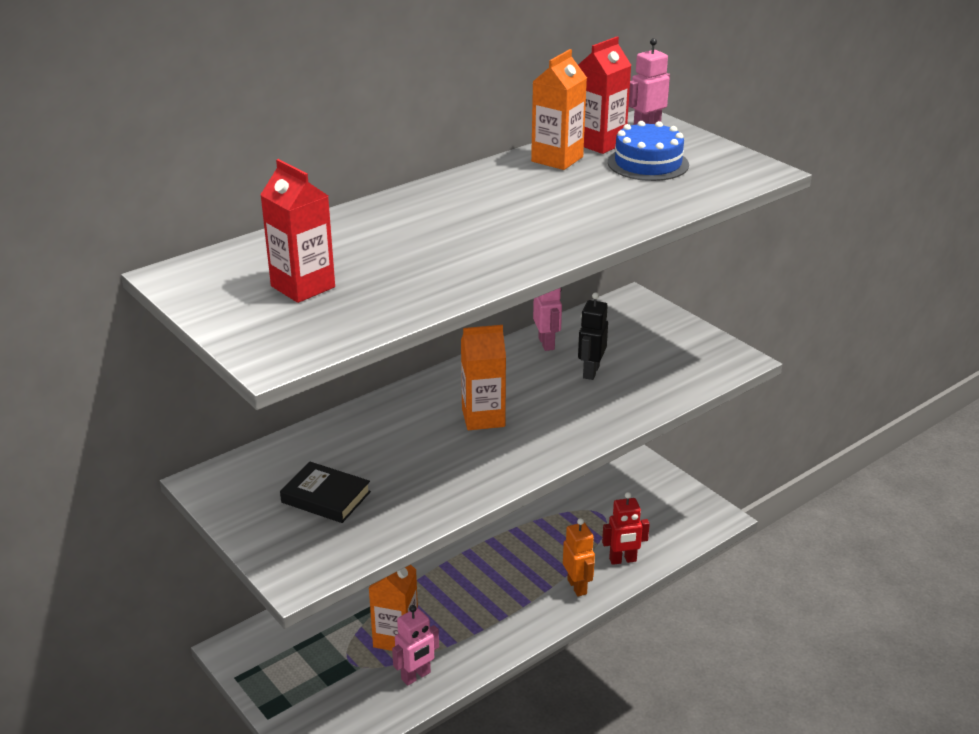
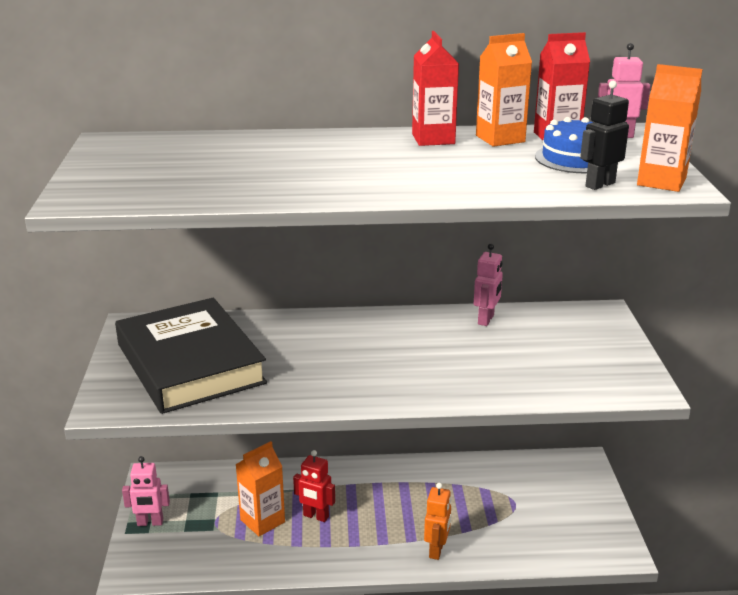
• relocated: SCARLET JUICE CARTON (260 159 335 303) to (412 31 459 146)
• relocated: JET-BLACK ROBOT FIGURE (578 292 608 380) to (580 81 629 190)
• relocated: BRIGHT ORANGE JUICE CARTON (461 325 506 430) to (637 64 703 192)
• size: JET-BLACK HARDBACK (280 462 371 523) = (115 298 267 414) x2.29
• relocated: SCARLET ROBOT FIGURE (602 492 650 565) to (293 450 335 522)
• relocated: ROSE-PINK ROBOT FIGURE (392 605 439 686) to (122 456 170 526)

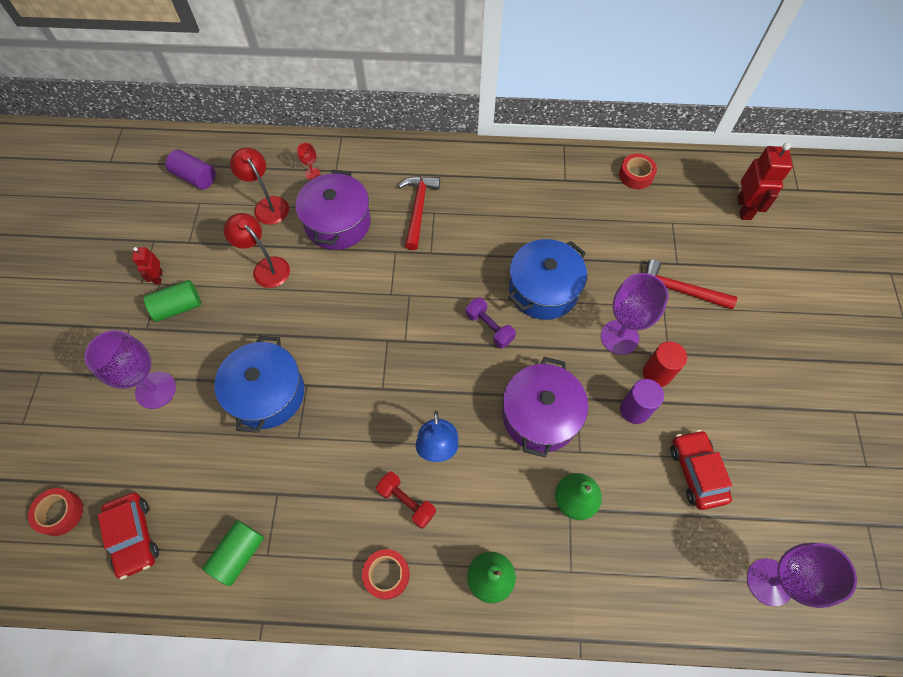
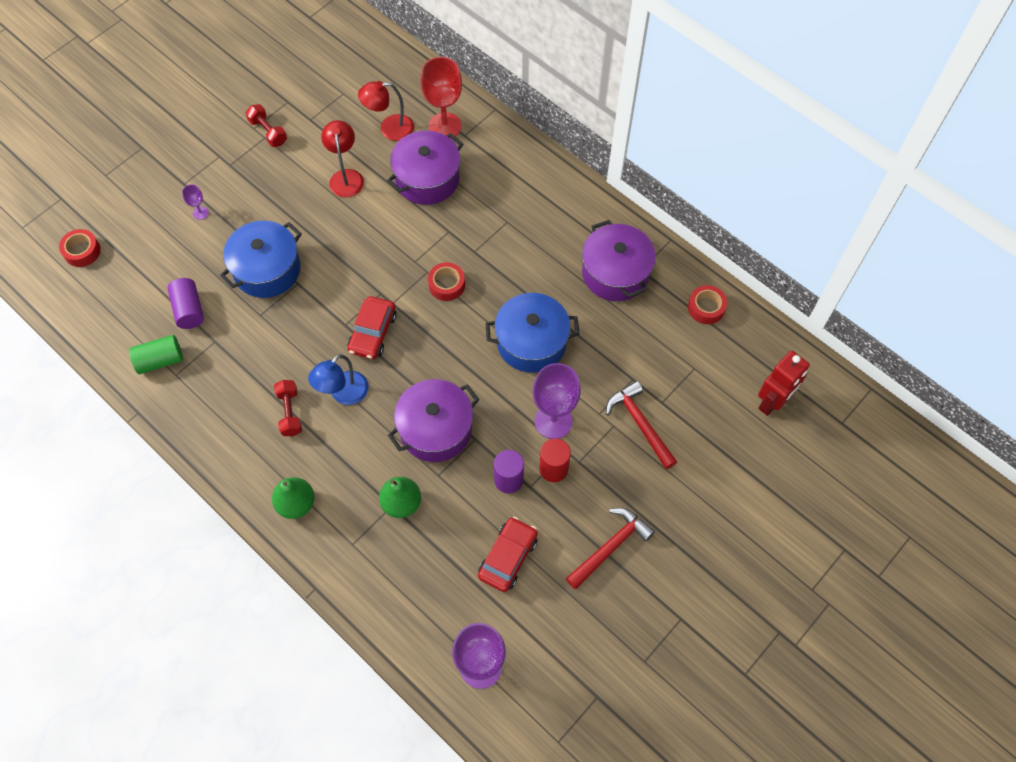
• size: SCARLET WINE GLASS (297 143 320 180) = (420 57 462 139) x2.23
• spun: SCARLET READING LAMP (230 148 289 225) = (358 81 414 141) 105 degrees counterclockwise
• relocated: ROYAL PURPLE CYLINDER (166 149 216 190) to (167 278 204 329)
• relocated: SCARLET HAMMER (398 176 440 250) to (566 508 655 589)
• exchanged: SCARLET ROBOT FIGURE (132 247 162 285) to SCARLET DUMBBELL (245 104 287 147)
• missing: LEAF-GREEN CYLINDER (144 280 201 322)
• missing: ROYAL PURPLE DUMBBELL (466 297 516 349)
• size: ROYAL PURPLE WINE GLASS (85 330 176 409) = (182 184 209 220) x0.45
• relocated: SCARLET TOY CAR (98 493 159 579) to (348 296 397 359)
• relocated: SCARLET STICKY TAPE (362 549 410 600) to (428 262 465 301)
• appeared: ROYAL PURPLE STOCKPOT (582 220 656 301)

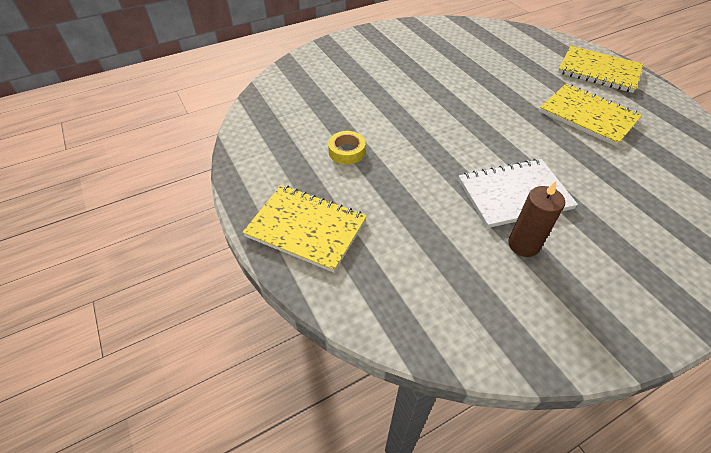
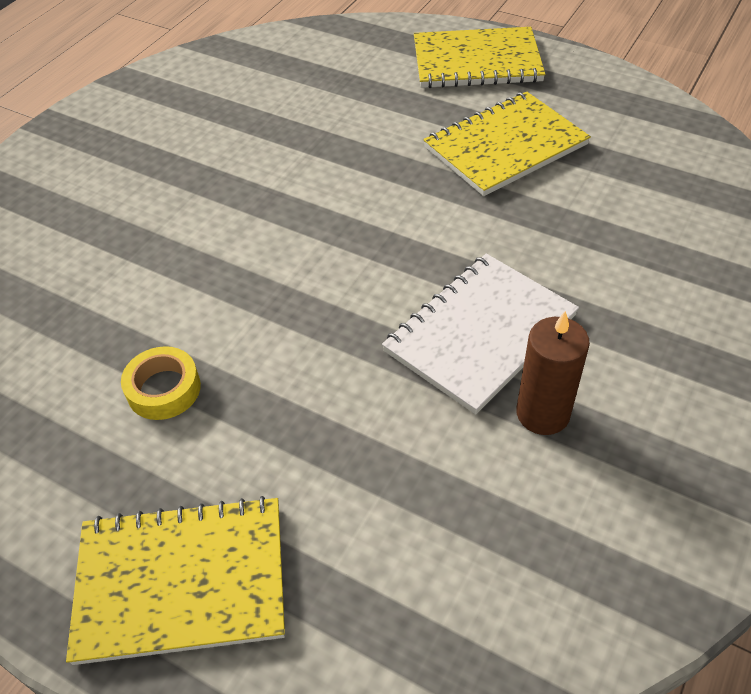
• spun: BRIGHT YELLOW NOTEPAD (539 84 642 146) = (423 92 591 196) 45 degrees counterclockwise

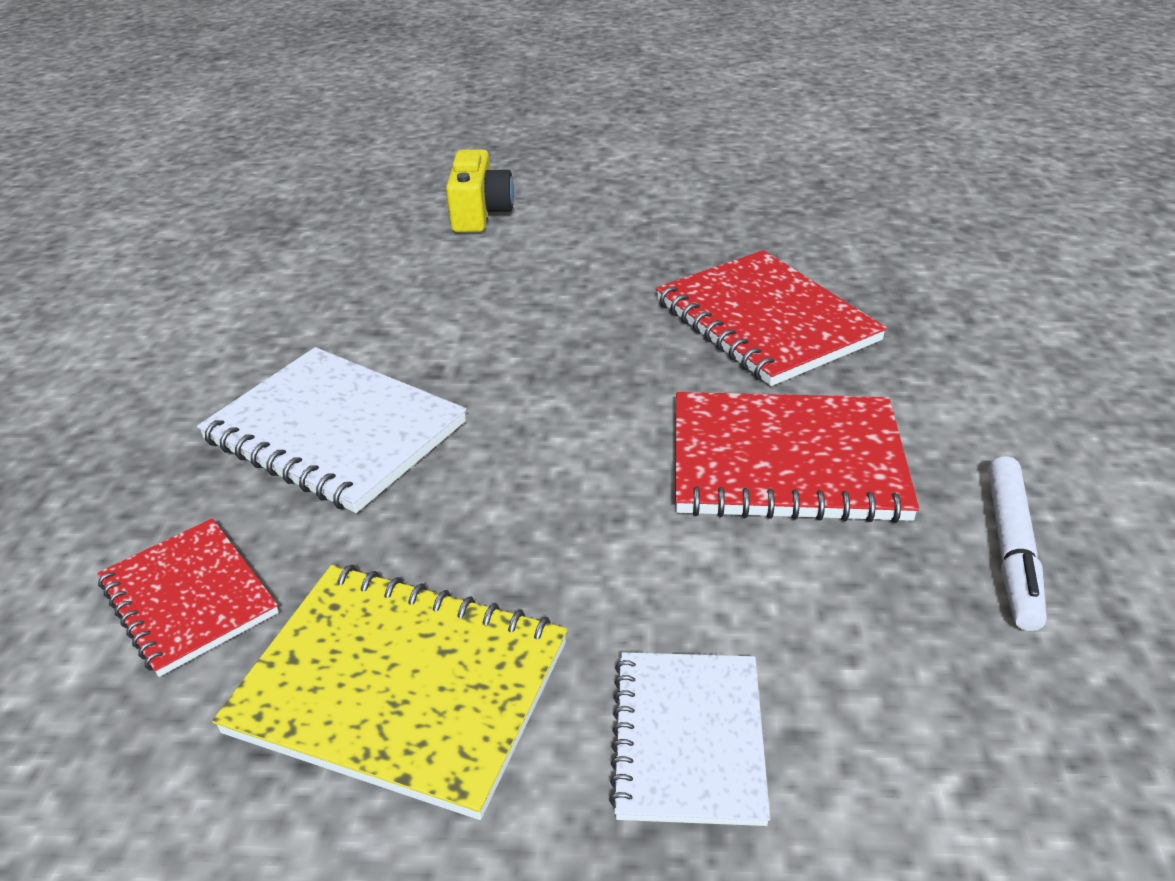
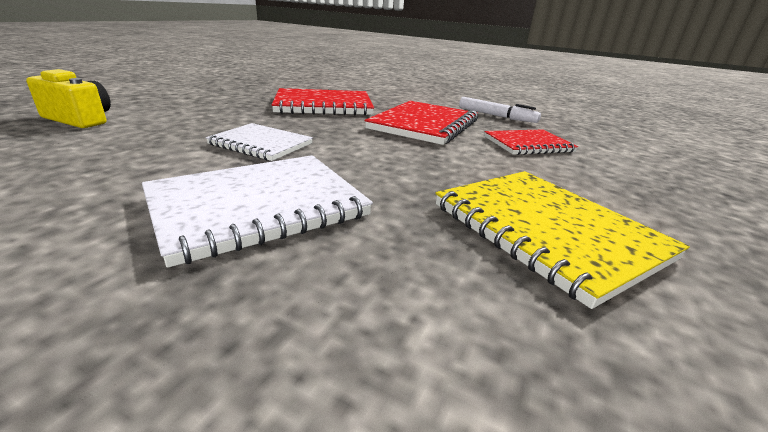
• relocated: SCARLET NOTEPAD (97 518 279 677) to (484 129 578 155)
• spun: BRIGHT YELLOW NOTEPAD (212 565 568 820) = (435 171 690 309) 75 degrees counterclockwise
• relocated: SNOW-WHITE NOTEPAD (609 652 770 826) to (206 123 313 161)

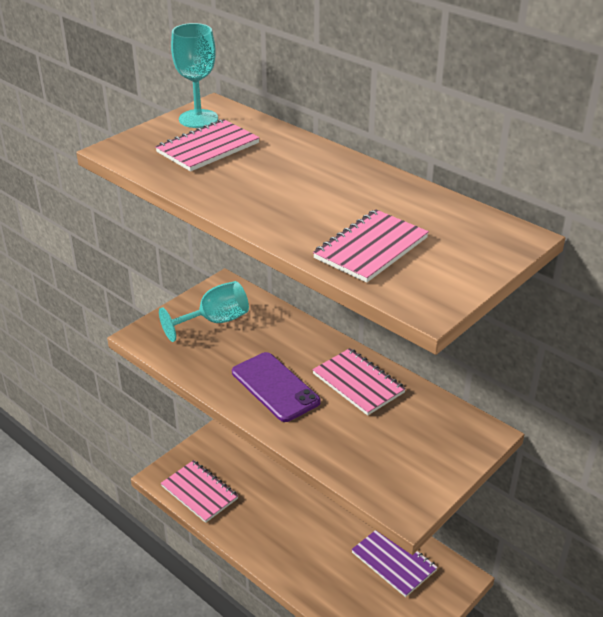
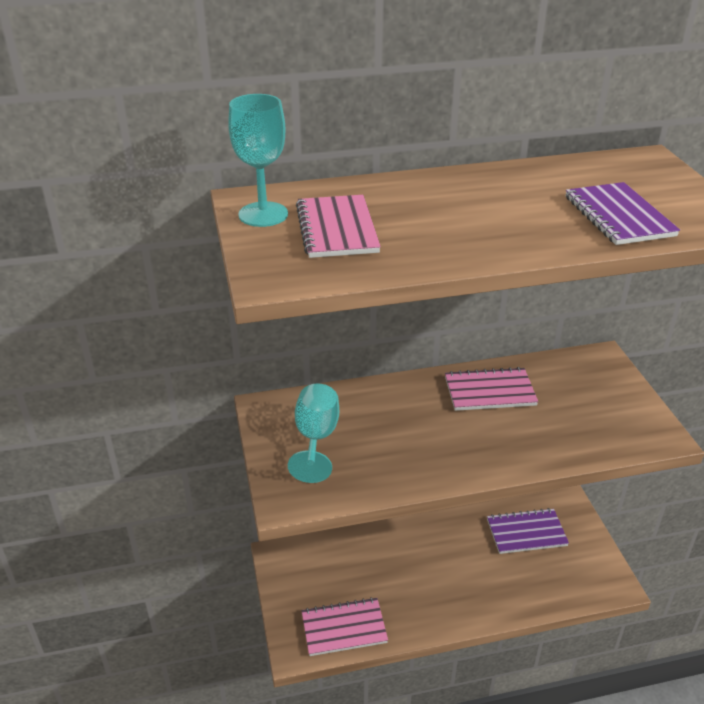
• colour: ROSE-PINK NOTEPAD (313 210 429 283) to ROYAL PURPLE NOTEPAD (566 182 680 245)
• missing: ROYAL PURPLE PHONE (232 352 321 422)

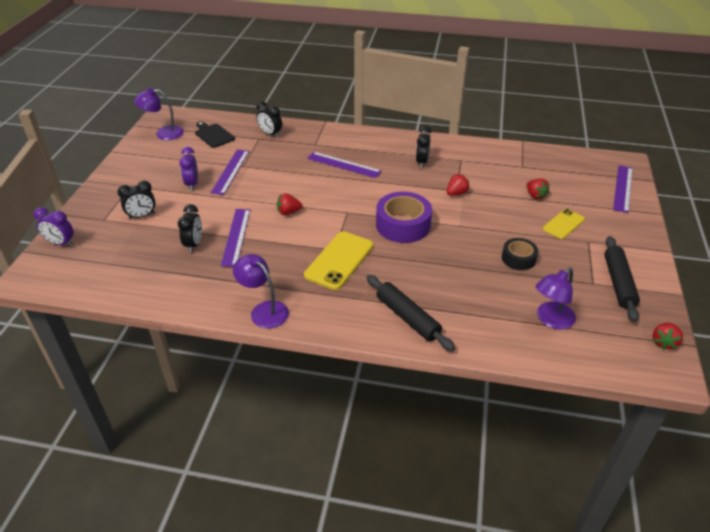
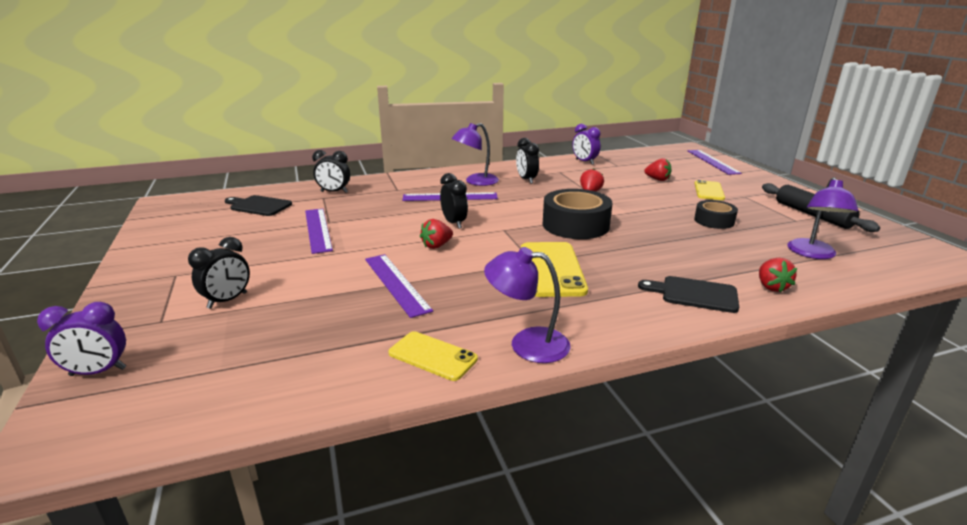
• relocated: ROYAL PURPLE READING LAMP (134 88 184 140) to (452 123 499 186)
• relocated: ROYAL PURPLE BEDSIDE CLOCK (179 147 198 191) to (573 124 601 165)
• colour: ROYAL PURPLE STICKY TAPE (376 192 432 243) to JET-BLACK STICKY TAPE (543 189 613 239)
• relocated: JET-BLACK BEDSIDE CLOCK (178 204 202 253) to (440 173 468 229)
• exchanged: JET-BLACK ROLLING PIN (366 275 455 351) to JET-BLACK CHOPPING BOARD (638 276 739 313)
• relocated: SCARLET TOY STRAWBERRY (653 323 683 349) to (759 258 797 292)
• appeared: BRIGHT YELLOW PHONE (388 331 478 381)

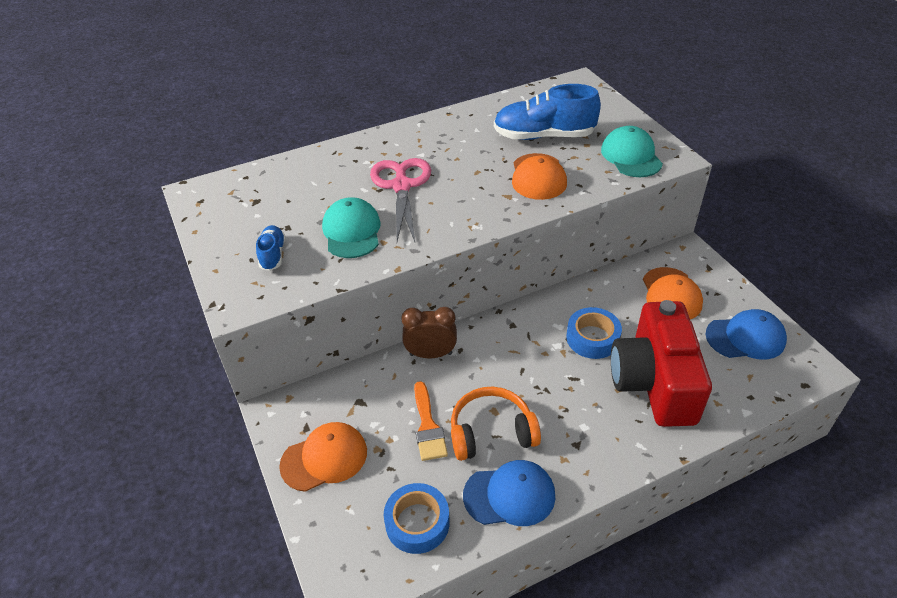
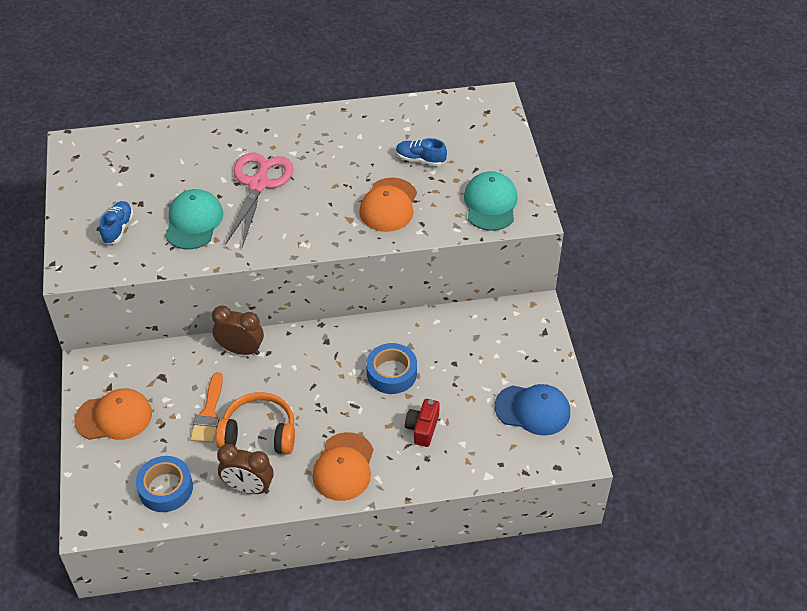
• size: COBALT SNEAKER (494 84 601 140) = (396 138 447 166) x0.50
• relocated: BRIGHT ORANGE BASEBALL CAP (643 267 703 320) to (312 432 374 501)
• size: SCARLET COMPACT CAMERA (611 300 712 427) = (405 399 440 447) x0.41
• exchanged: COBALT BASEBALL CAP (463 460 555 526) to BROWN BEDSIDE CLOCK (217 444 274 494)

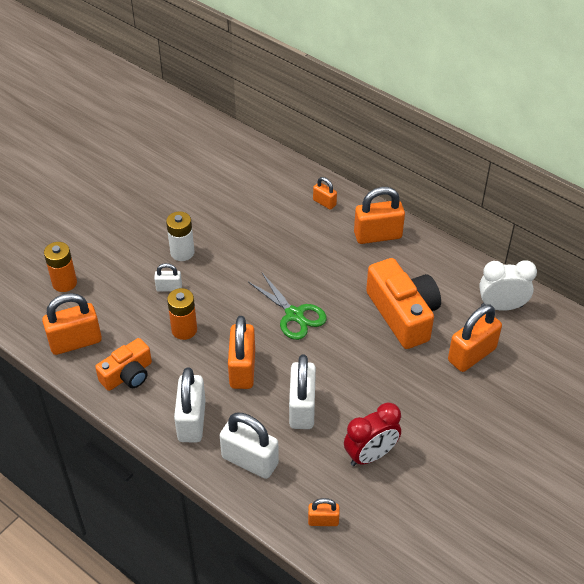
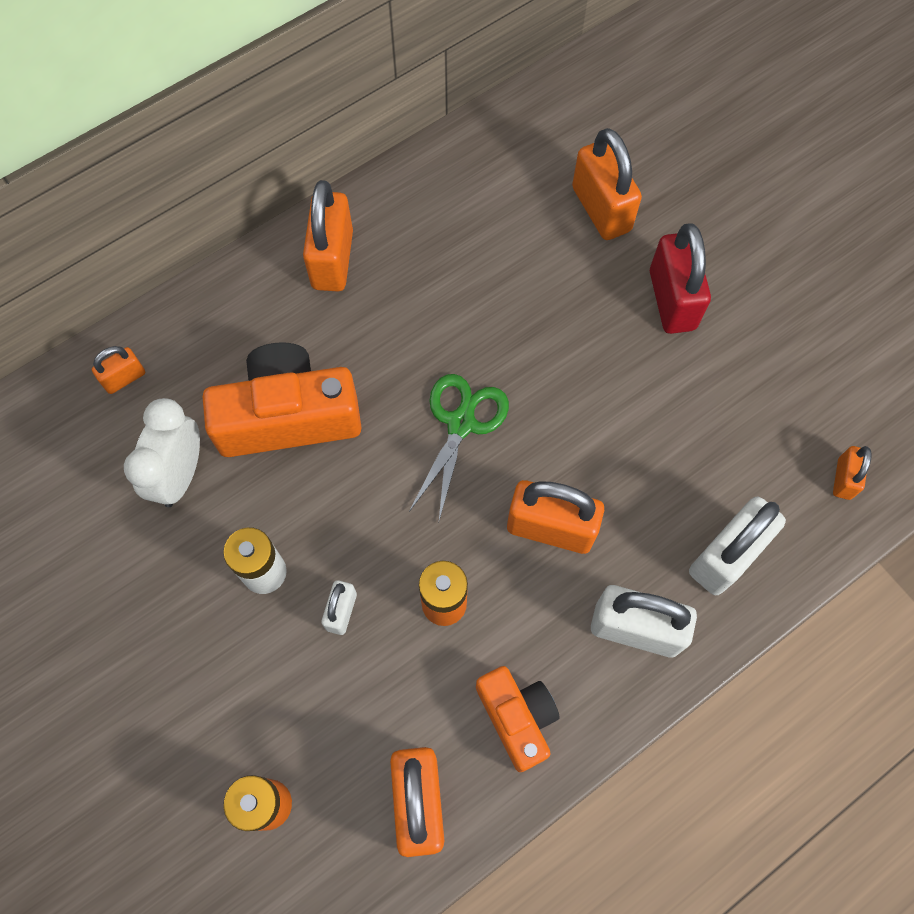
• relocated: BRIGHT ORANGE PADLOCK (313 177 337 210) to (92 346 145 394)
• relocated: BRIGHT ORANGE COMPACT CAMERA (366 258 441 349) to (203 342 362 457)
• relocated: SNOW-WHITE BEDSIDE CLOCK (479 260 537 311) to (124 398 200 507)
• spun: LEAF-GREEN SCISSORS (248 273 327 340) = (409 374 509 520) 45 degrees counterclockwise
• missing: SNOW-WHITE PADLOCK (289 355 316 429)
• missing: SCARLET BEDSIDE CLOCK (344 402 401 466)
• appeared: SCARLET PADLOCK (650 223 711 334)

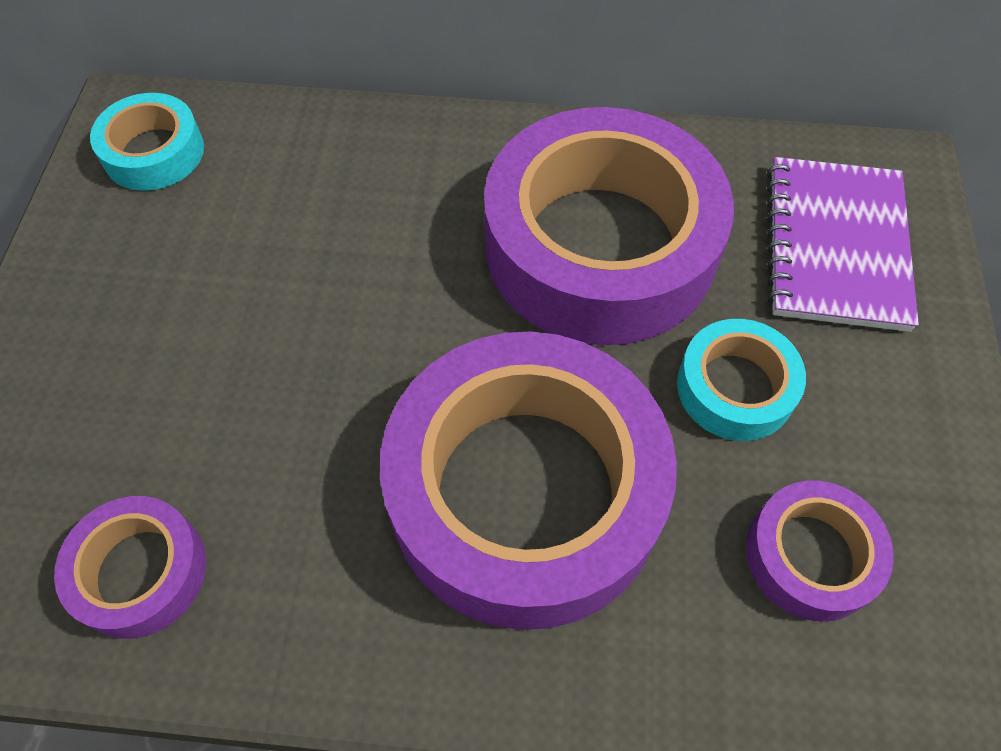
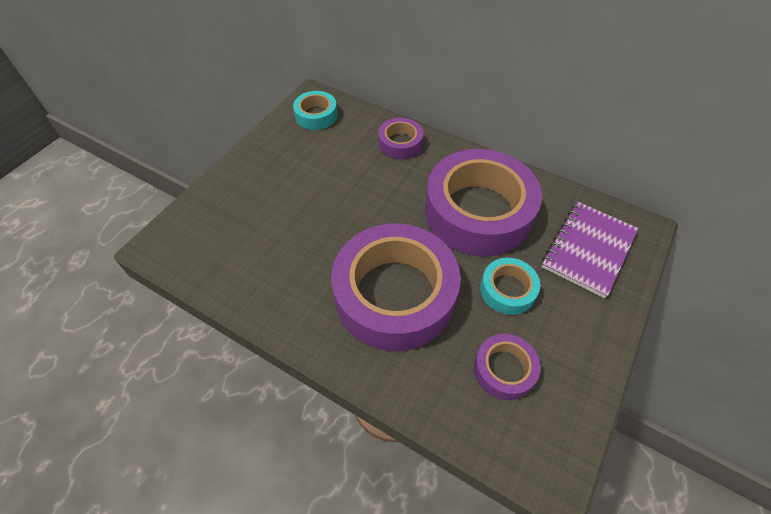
• relocated: ROYAL PURPLE STICKY TAPE (54 496 206 639) to (378 118 423 159)

